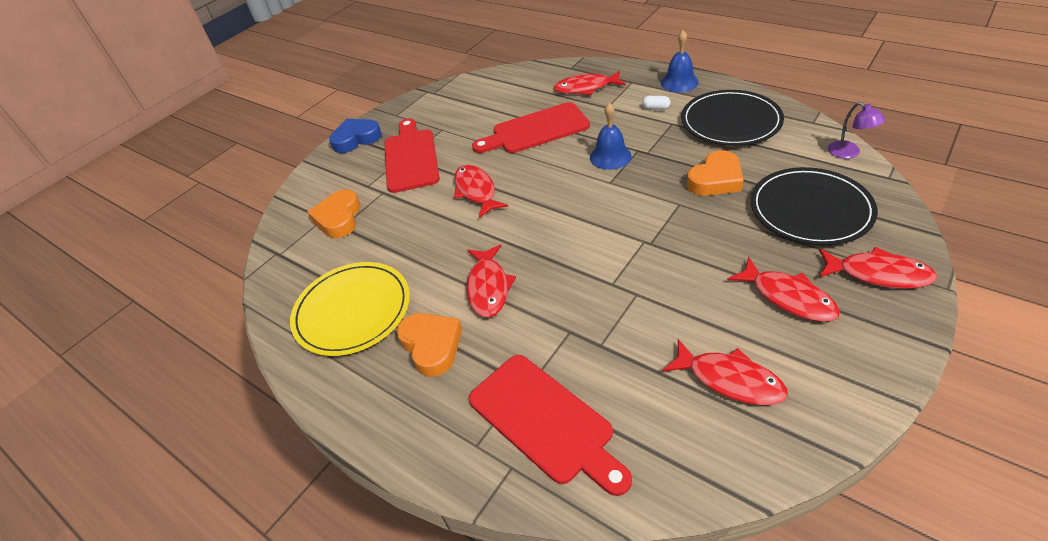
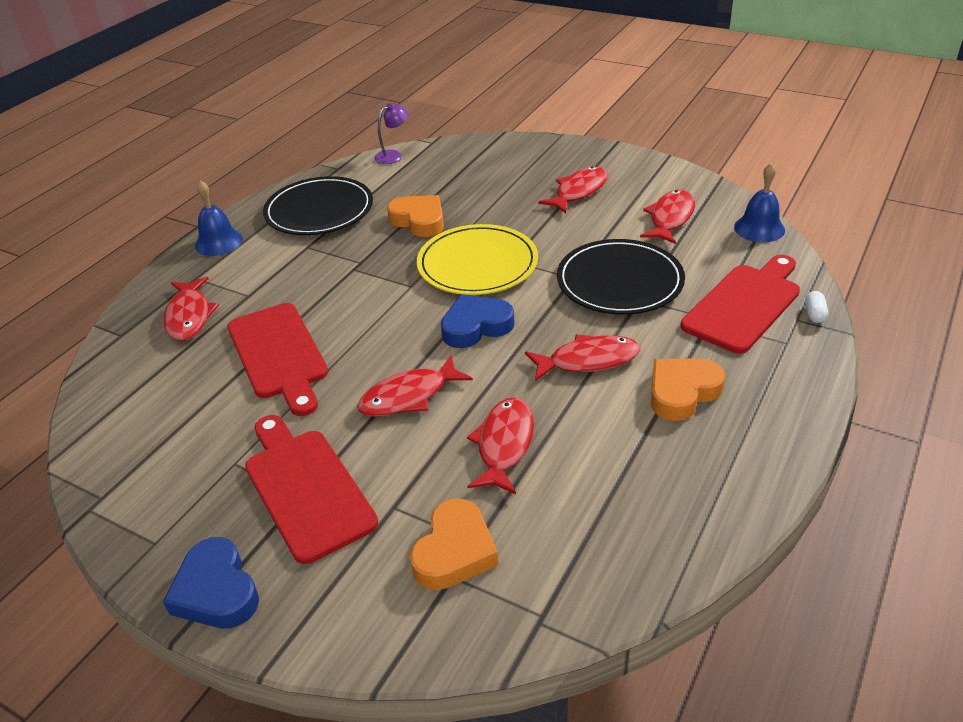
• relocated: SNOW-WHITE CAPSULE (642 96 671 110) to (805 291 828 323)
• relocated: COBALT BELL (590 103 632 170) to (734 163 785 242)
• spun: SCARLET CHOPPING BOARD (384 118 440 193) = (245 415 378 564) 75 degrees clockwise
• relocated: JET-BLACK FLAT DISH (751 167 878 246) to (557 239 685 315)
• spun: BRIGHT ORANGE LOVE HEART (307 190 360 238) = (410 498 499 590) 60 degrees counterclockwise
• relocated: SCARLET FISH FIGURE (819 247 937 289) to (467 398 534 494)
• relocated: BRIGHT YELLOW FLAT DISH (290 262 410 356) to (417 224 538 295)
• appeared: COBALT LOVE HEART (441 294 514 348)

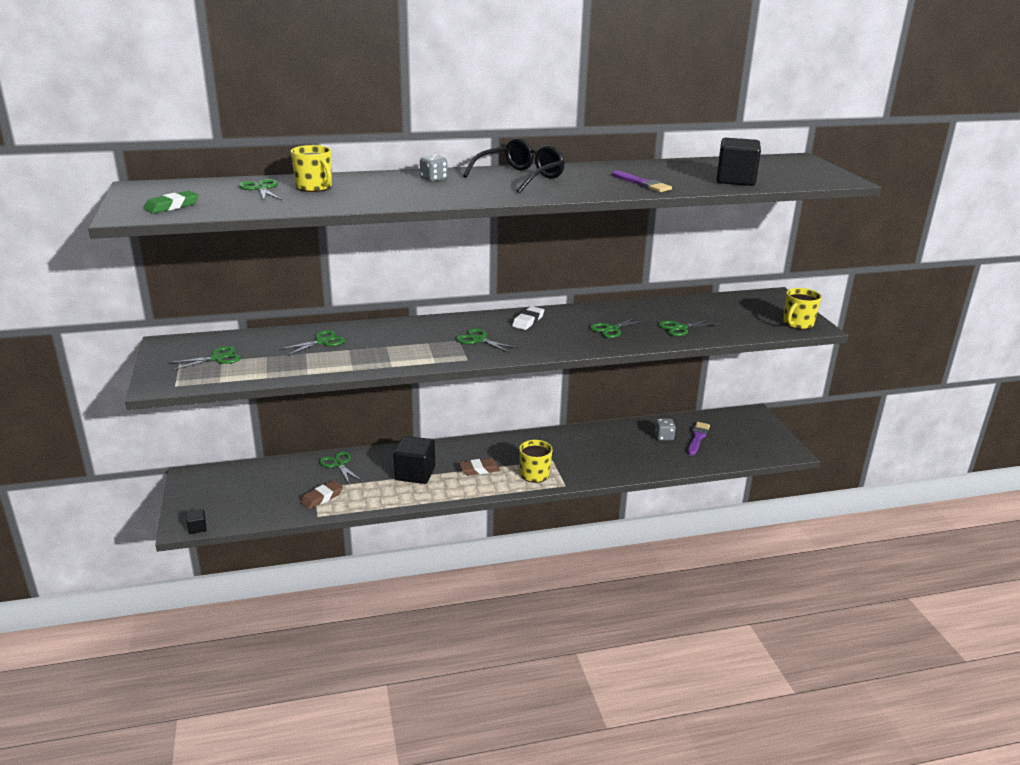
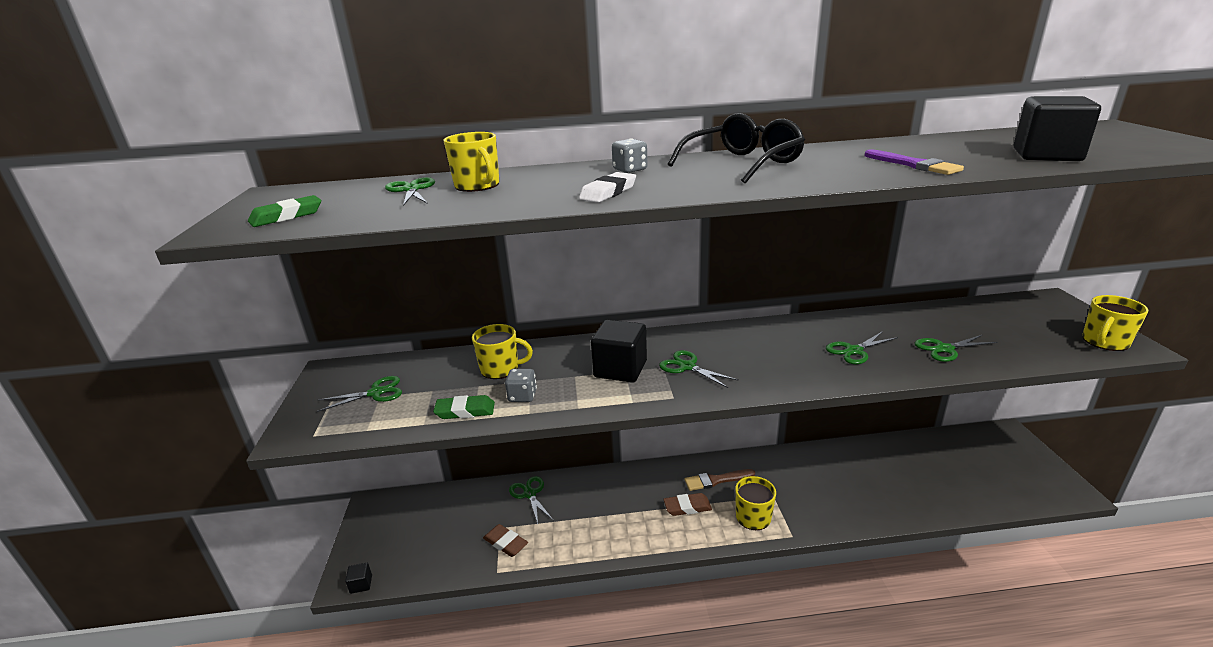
• relocated: SNOW-WHITE PENCIL ERASER (512 306 544 330) to (579 172 636 203)
• exchanged: LEAF-GREEN SCISSORS (278 330 346 356) to BRIGHT YELLOW MUG (472 324 533 379)
• relocated: GREY DIE (655 418 676 441) to (505 369 537 402)
• missing: ROYAL PURPLE PAINTBRUSH (687 422 710 455)
• relocated: JET-BLACK BLOCK (394 436 435 484) to (591 320 647 383)
• spun: BROWN PENCIL ERASER (300 481 343 509) = (483 524 528 557) 75 degrees clockwise
• appeared: LEAF-GREEN PENCIL ERASER (433 395 495 419)
• appeared: BROWN PAINTBRUSH (685 469 755 491)

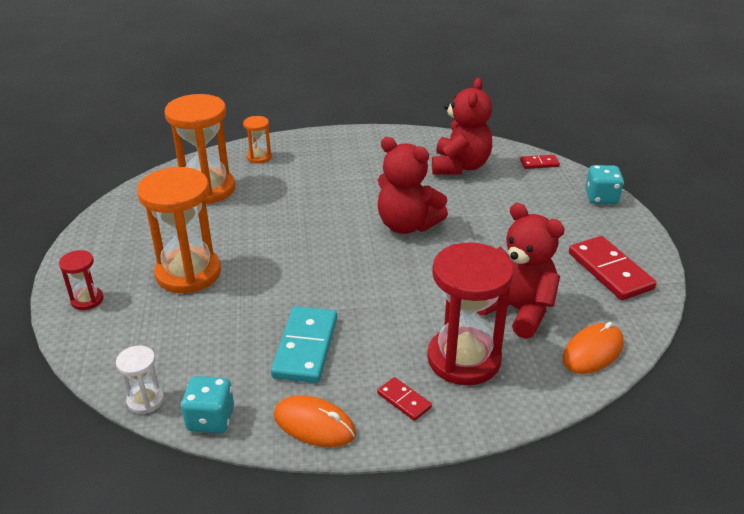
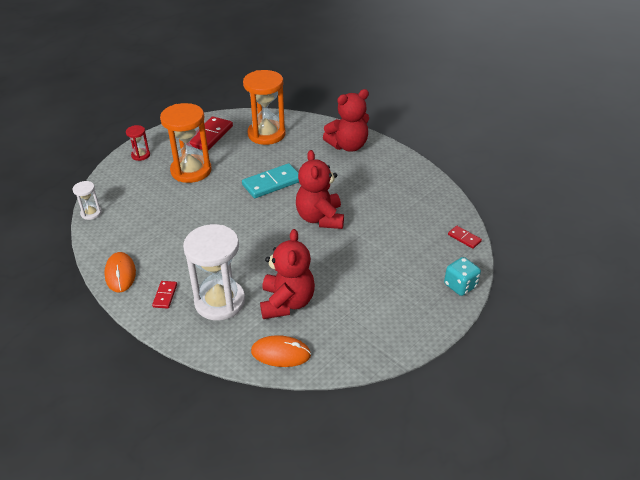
• relocated: SCARLET TEDDY BEAR (432 78 492 175) to (323 89 369 152)
• missing: BRIGHT ORANGE SAND TIMER (243 116 272 164)
• relocated: SCARLET DOMINO TILE (569 236 657 300) to (190 116 233 151)
• colour: SCARLET SAND TIMER (427 242 514 385) to SNOW-WHITE SAND TIMER (183 224 245 320)
• relocated: AQUA DOMINO TILE (271 306 337 383) to (242 163 299 198)
• missing: AQUA DIE (181 376 234 433)

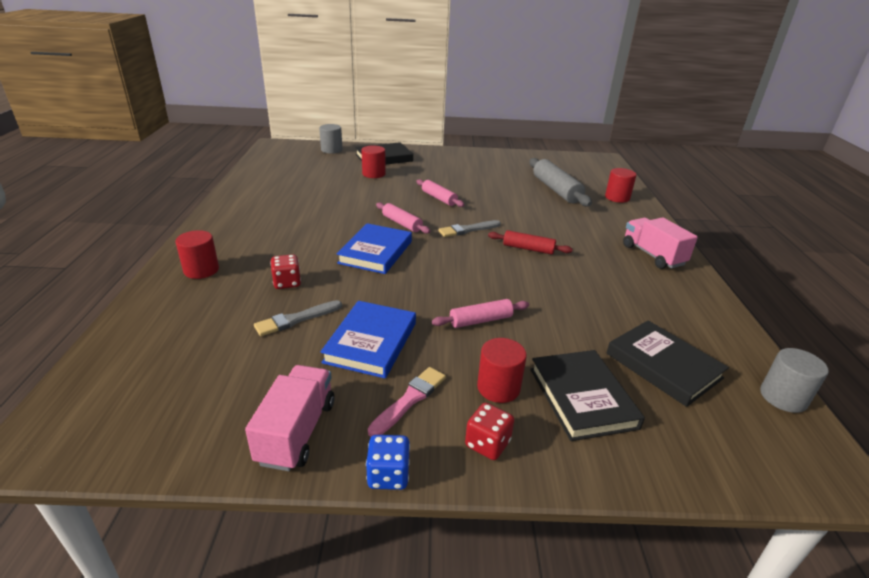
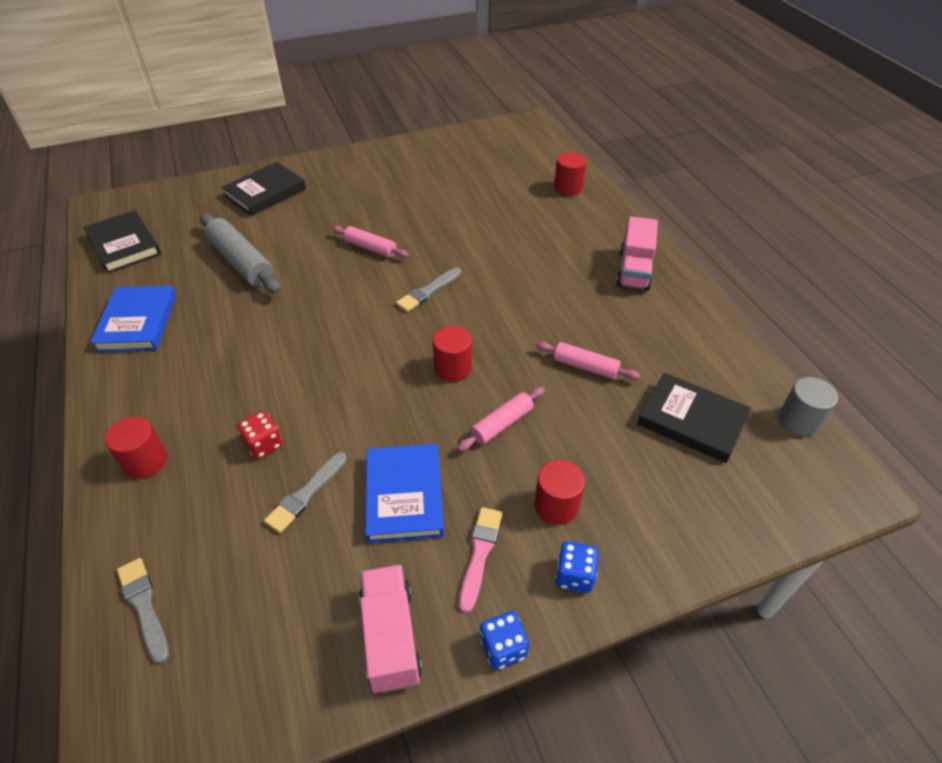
• missing: GREY CYLINDER (319 124 342 154)
• relocated: SCARLET CYLINDER (361 145 386 178) to (433 326 472 382)
• relocated: GREY ROLLING PIN (529 158 592 207) to (200 213 281 294)
• relocated: ROSE-PINK ROLLING PIN (376 202 430 234) to (536 342 640 380)
• spun: ROSE-PINK LORRY (623 217 698 269) = (616 216 658 291) 120 degrees counterclockwise
• relocated: COBALT HARDBACK (336 223 412 274) to (90 286 176 352)
• missing: SCARLET ROLLING PIN (488 230 573 255)
• relocated: JET-BLACK HARDBACK (530 350 645 441) to (83 210 161 273)
• colour: SCARLET DIE (465 402 514 460) to COBALT DIE (555 541 599 593)
• appeared: GREY PAINTBRUSH (117 558 169 664)

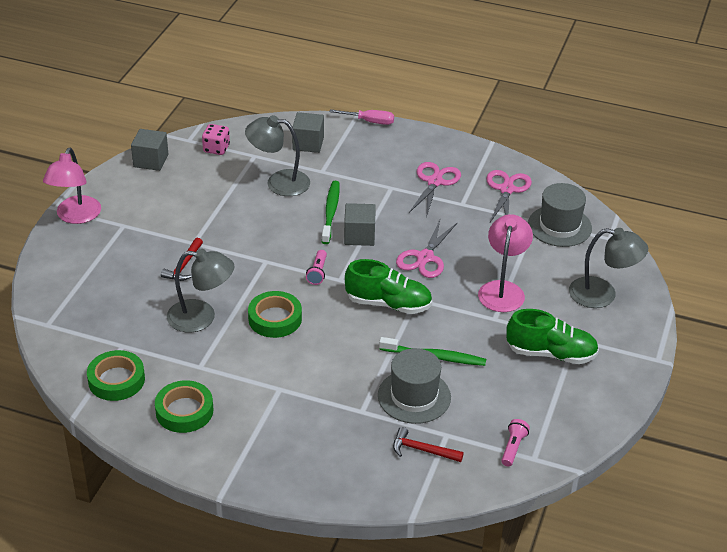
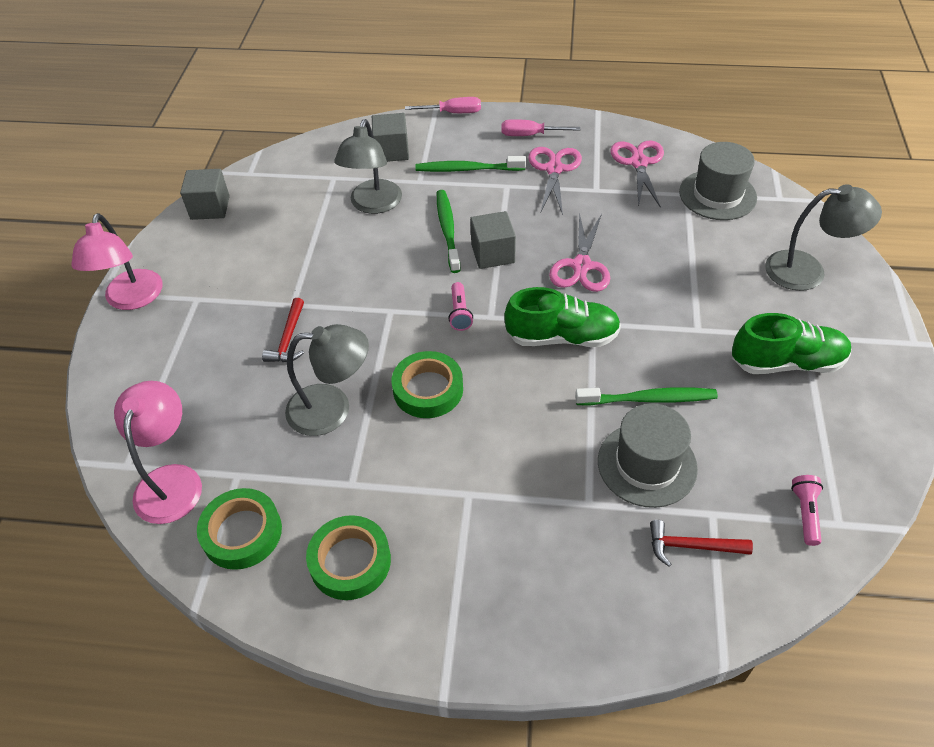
• spun: GREY READING LAMP (245 115 310 196) = (334 119 402 214) 75 degrees counterclockwise
• missing: ROSE-PINK DIE (202 124 230 155)
• relocated: ROSE-PINK READING LAMP (478 214 533 312) to (114 381 202 524)
• appeared: ROSE-PINK HAND SCREWDRIVER (501 119 580 136)
• appeared: LEAF-GREEN TOOTH BRUSH (415 156 526 172)

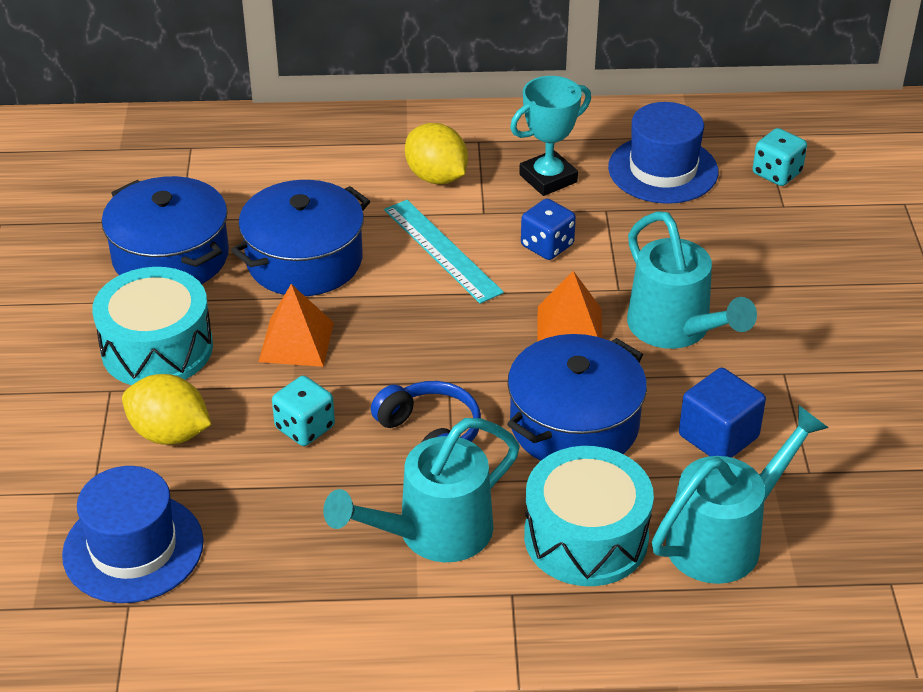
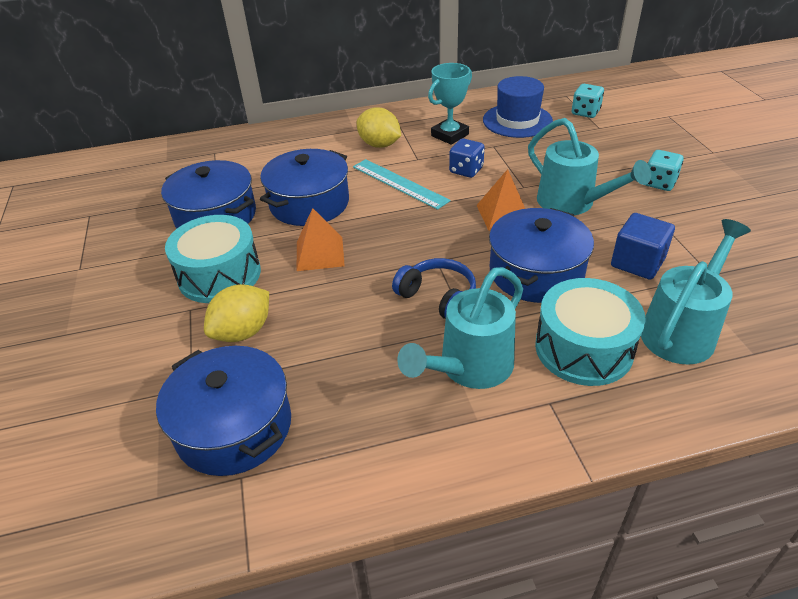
• spun: BRIGHT YELLOW TOY LEMON (122 374 212 445) = (204 284 269 342) 60 degrees counterclockwise
• relocated: AQUA DIE (272 376 335 446) to (646 150 684 191)
• exchanged: COBALT TOP HAT (62 466 204 603) to COBALT STOCKPOT (156 346 291 476)

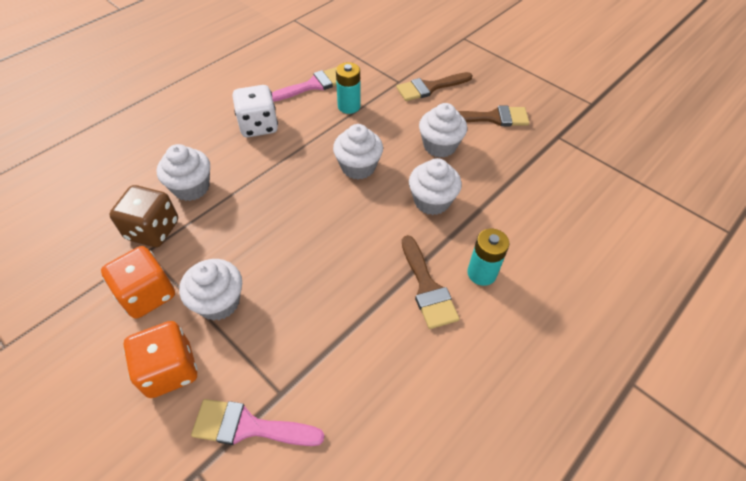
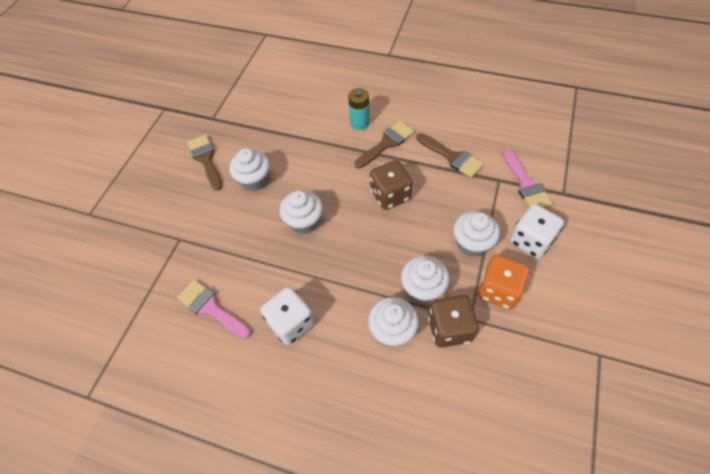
• missing: AQUA POWER CELL (336 62 361 114)
• relocated: BROWN PAINTBRUSH (396 72 473 101) to (416 133 484 178)
• relocated: SNOW-WHITE CUPCAKE (409 158 462 215) to (401 256 450 303)
• colour: BRIGHT ORANGE DIE (123 321 197 398) to SNOW-WHITE DIE (510 204 564 258)
• appeared: BROWN DIE (370 160 413 210)

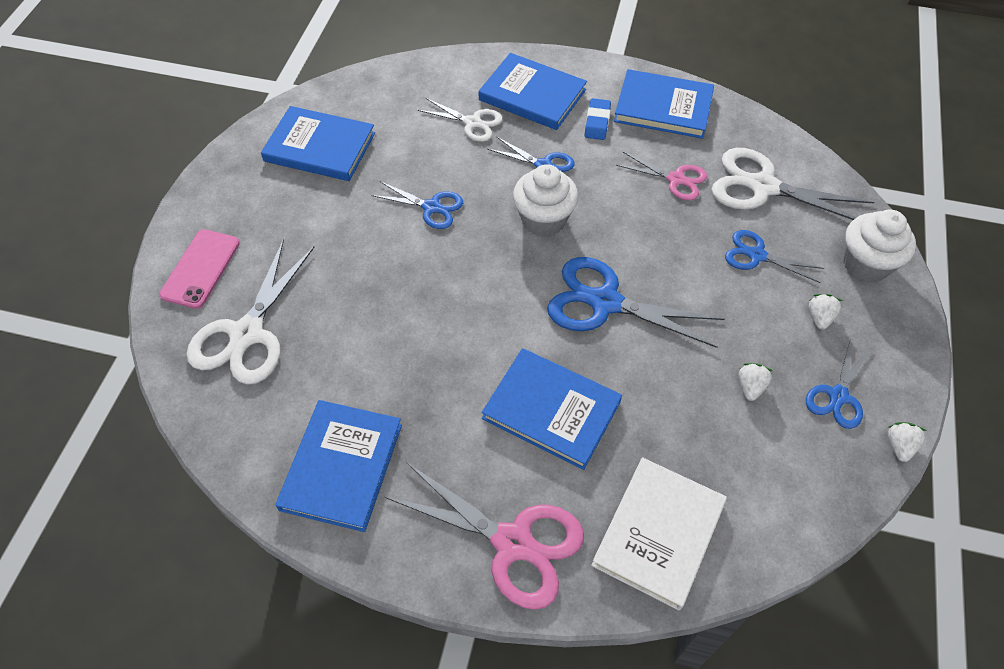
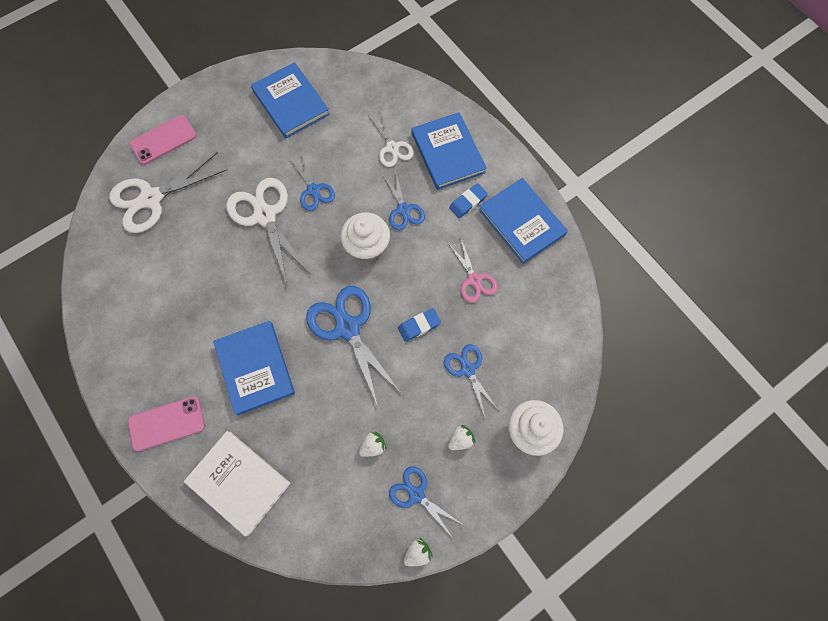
• relocated: SNOW-WHITE SCISSORS (711 148 874 220) to (226 178 310 284)
• spun: COBALT SCISSORS (806 338 872 429) = (389 466 462 538) 60 degrees clockwise
• missing: COBALT HARDBACK (275 400 402 532)
• spun: SNOW-WHITE HARDBACK (591 457 727 610) = (184 431 291 537) 60 degrees clockwise
• exchanged: ROSE-PINK SCISSORS (385 462 584 610) to ROSE-PINK PHONE (128 396 205 451)
• appeared: COBALT PENCIL ERASER (398 308 441 342)

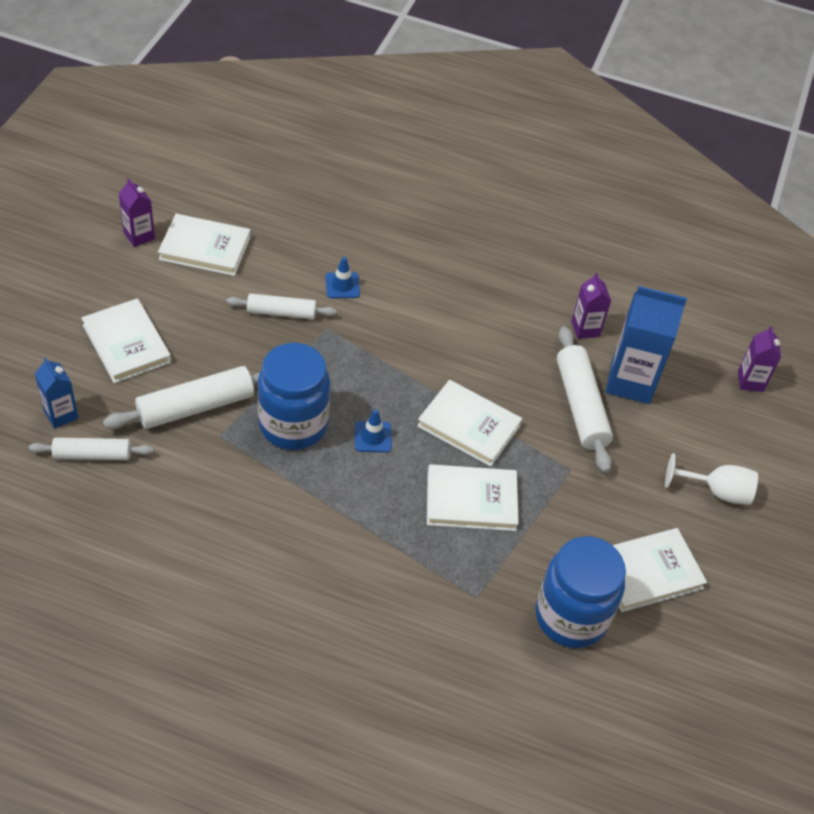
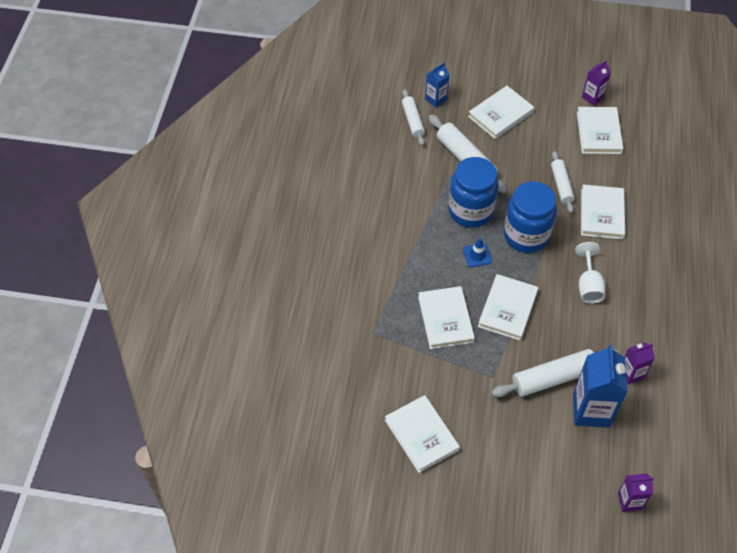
• exchanged: COBALT ROAD CONE (325 257 360 298) to SNOW-WHITE HARDBACK (581 185 625 239)
• relocated: SNOW-WHITE WINE GLASS (665 453 758 505) to (575 242 606 304)
• relocated: COBALT PRESERVE JAR (536 536 626 648) to (504 181 557 253)

